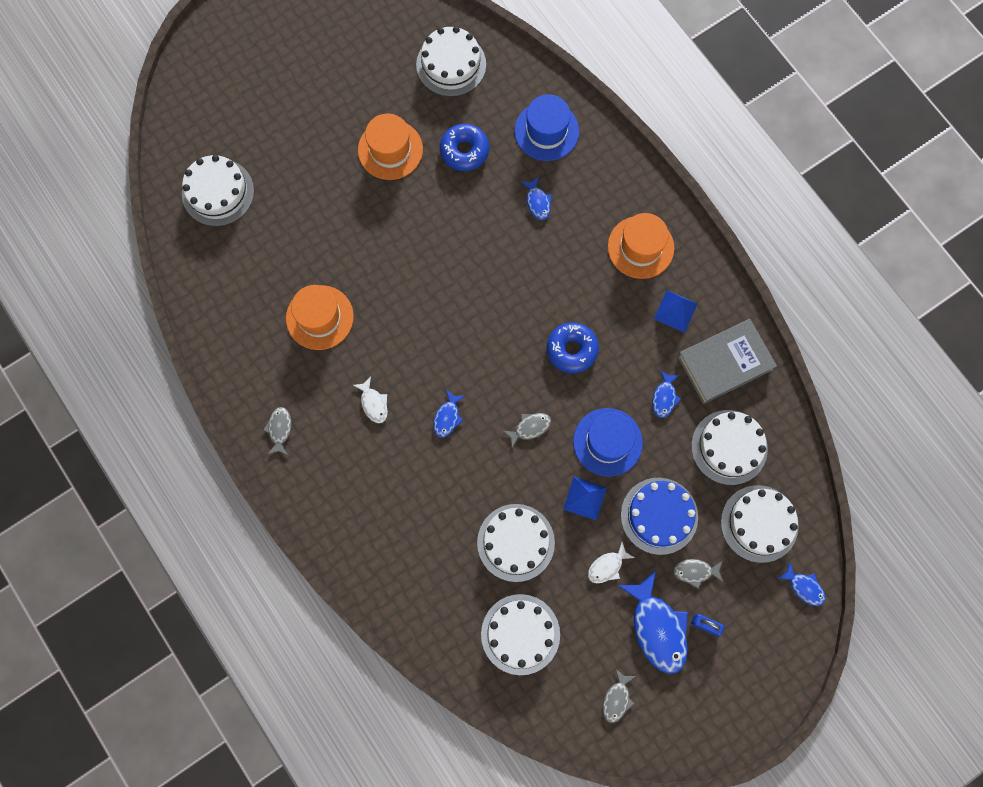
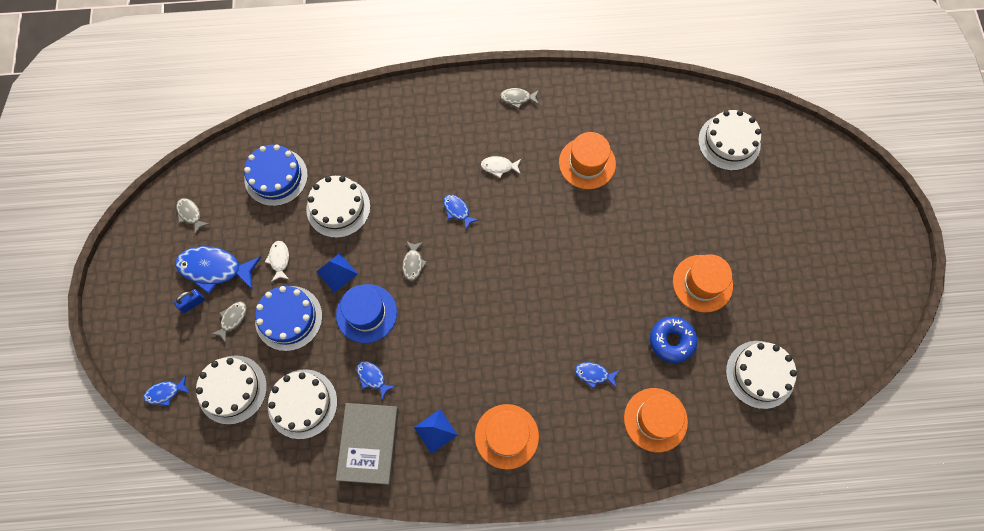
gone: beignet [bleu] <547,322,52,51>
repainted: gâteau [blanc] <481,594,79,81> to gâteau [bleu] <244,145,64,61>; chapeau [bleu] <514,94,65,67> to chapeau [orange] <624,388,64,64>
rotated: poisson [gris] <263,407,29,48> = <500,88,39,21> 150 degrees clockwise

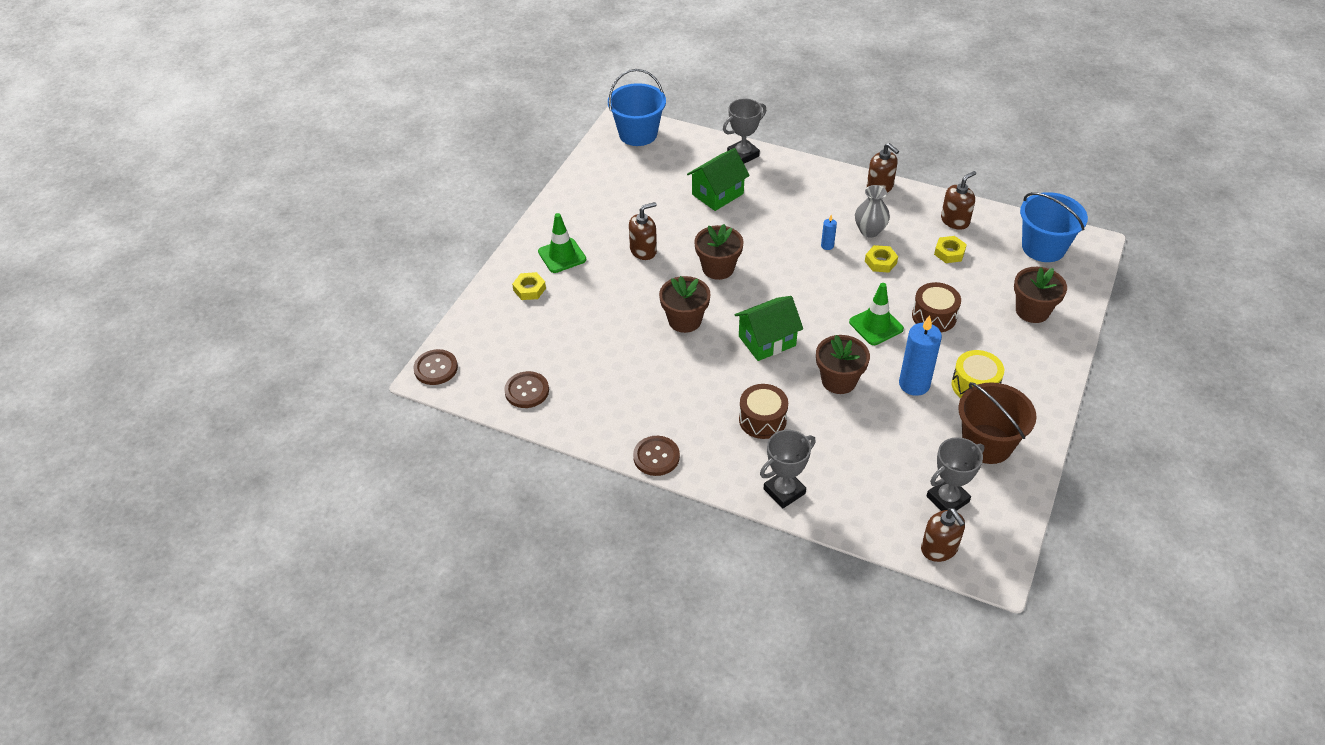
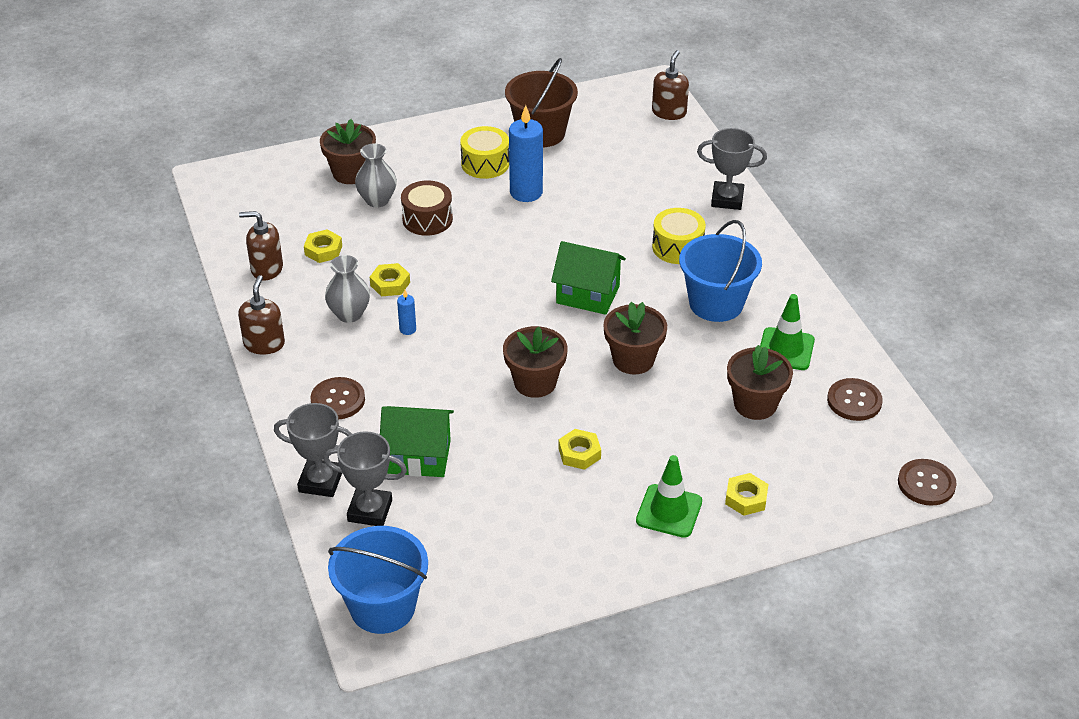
new: vase [gris] <355,143,42,64>
shifted: bouton [marron] <633,436,47,40> to <310,377,55,42>; pot de fleurs [marron] <816,335,54,59> to <727,345,66,75>; cône de chantier [vert] <849,283,55,62> to <760,294,55,76>; trophée [gris] <926,437,58,74> to <323,431,84,95>; seau [bleu] <1020,192,68,70> to <679,220,83,102>
swapped: distributeur de savon [marron] <629,202,28,58> to écrou [jaune] <559,429,42,41>
repainted: tambour [marron] <739,384,49,55> to tambour [jaune] <652,208,54,56>

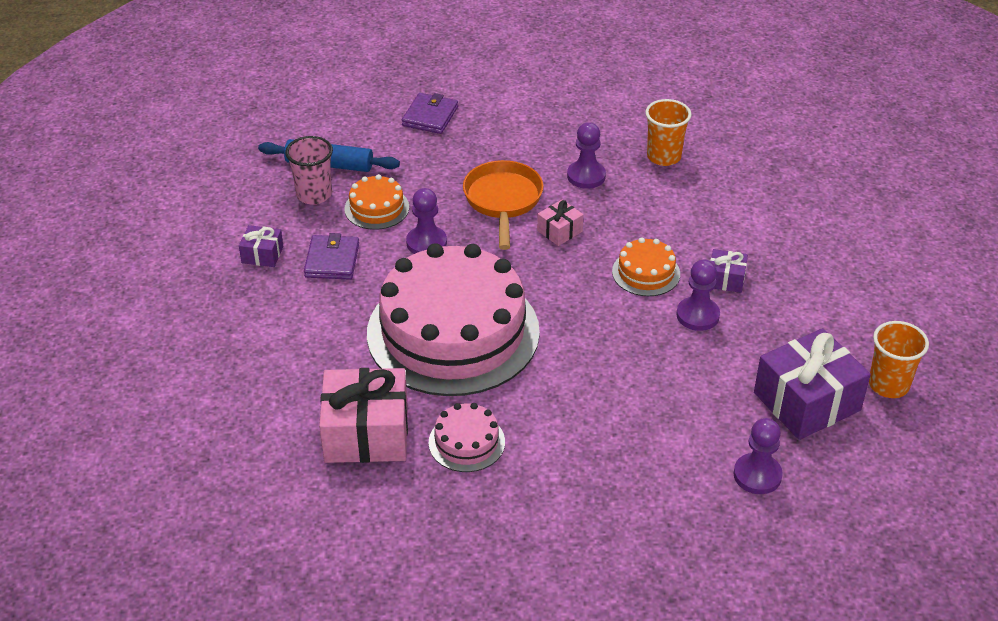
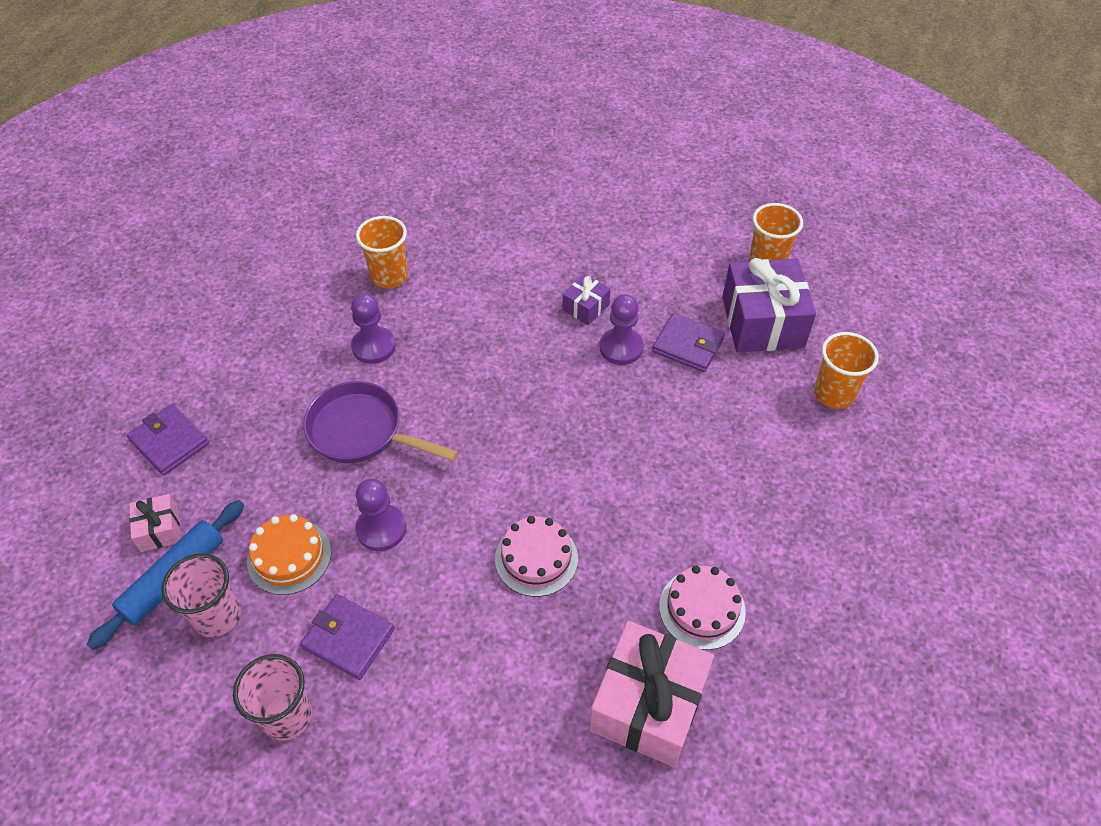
gone: gâteau [orange] <612,237,68,59>
new: portefeuille [violet] <652,313,73,59>
shifted: cadeau [rose] <537,200,47,46> to <129,494,51,58>
swapped: cadeau [violet] <239,225,45,42> to gobelet [rose] <233,654,79,87>; pion [violet] <733,418,50,76> to gobelet [orange] <814,332,65,77>
repainted: poêle [orange] <463,160,81,90> to poêle [violet] <303,381,156,82>
scaled: gâteau [rose] <367,243,173,153> = <495,516,83,81> x0.41

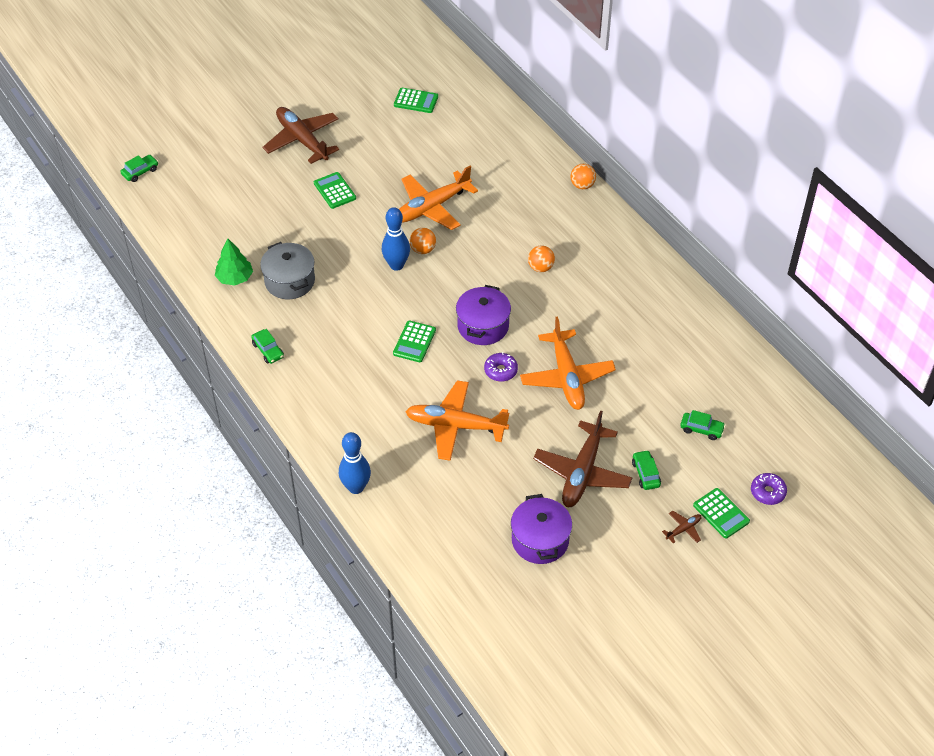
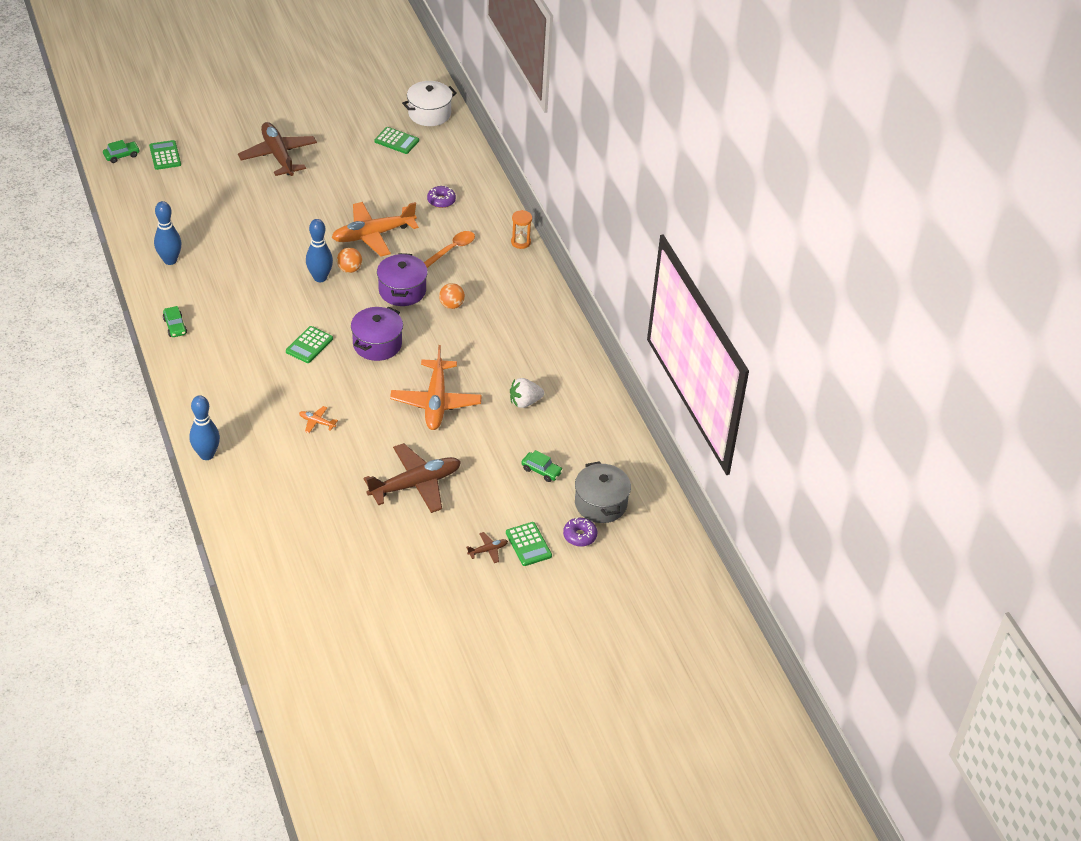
gone: voiture [vert] <632,450,29,40>
new: marmite [blanc] <402,81,55,45>; cuillère [orange] <424,231,51,37>; fraise [blanc] <510,378,34,30>
shifted: marmite [gris] <260,242,55,57> to <575,461,56,62>; calculatrice [vert] <314,172,42,37> to <149,140,32,30>; beignet [violet] <484,352,34,30> to <427,186,29,22>; marmite [violet] <511,494,61,70> to <377,253,51,53>
swapped: arbre [vert] <215,239,38,47> to quille [bleu] <154,201,28,64>; balle [orange] <570,164,26,25> to sablier [orange] <511,210,21,39>
rotated: avion [marron] <533,410,99,97> = <364,443,97,70> 150 degrees counterclockwise
scaled: avion [orange] <405,380,104,81> = <299,406,39,27> x0.42

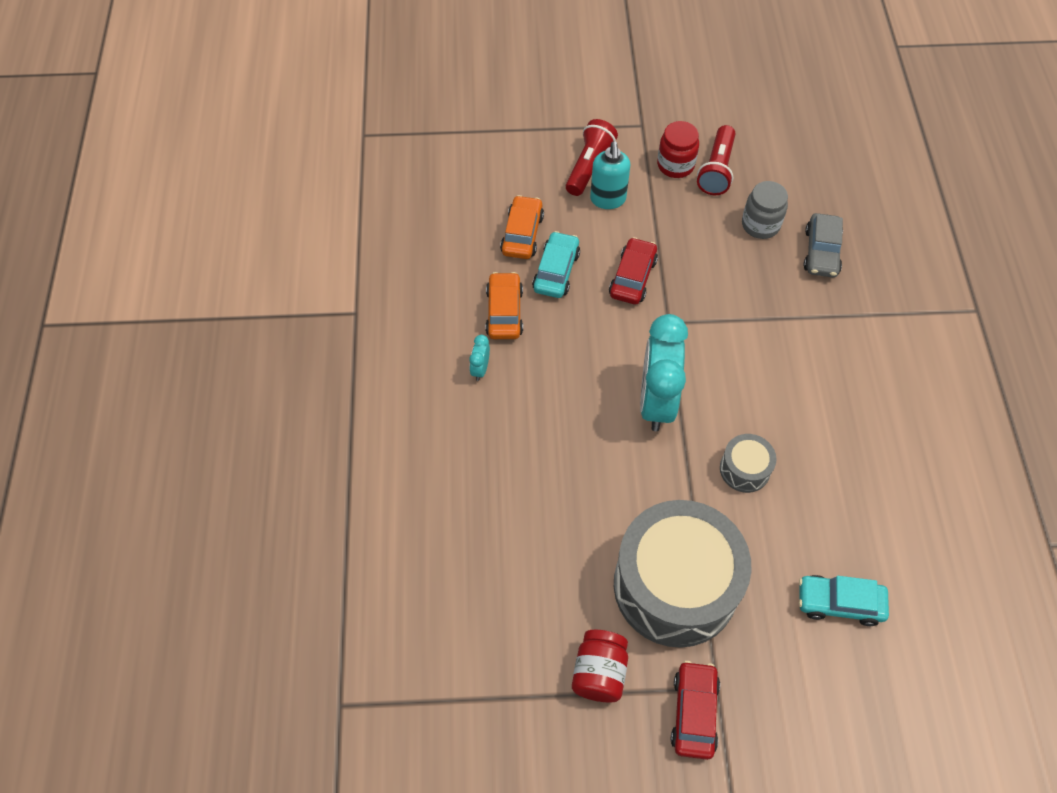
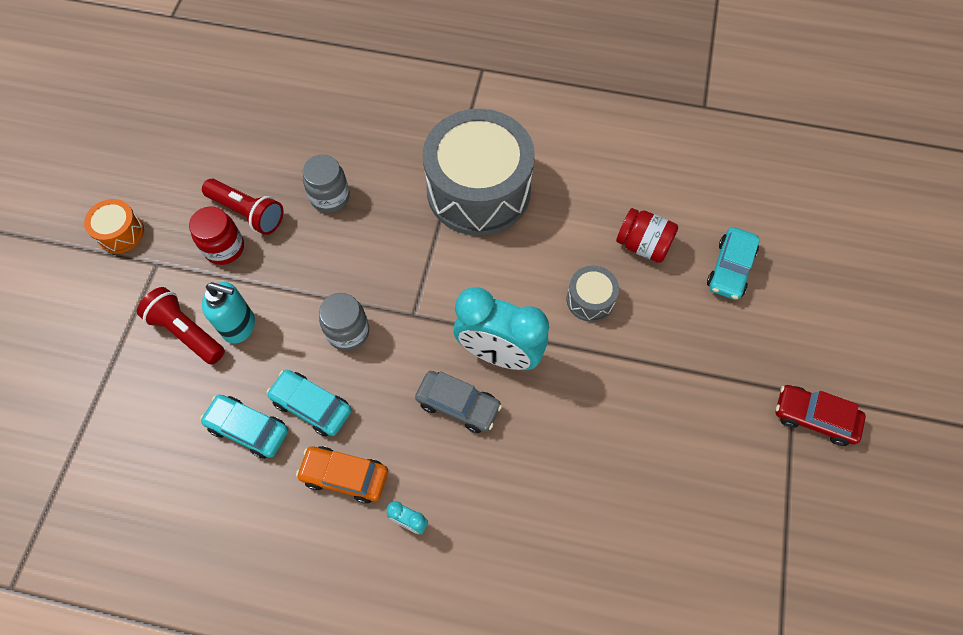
new: tambour [orange] <84,199,60,54>
shifted: bocal [rouge] <572,630,56,73> to <616,208,62,55>; tambour [gris] <614,500,138,148> to <423,109,112,127>; voiture [gris] <804,213,39,64> to <415,371,87,62>
swapped: voiture [rouge] <609,237,49,67> to bocal [gris] <319,293,50,58>
repainted: voiture [orange] <500,195,44,64> to voiture [turquoise] <200,394,88,65>

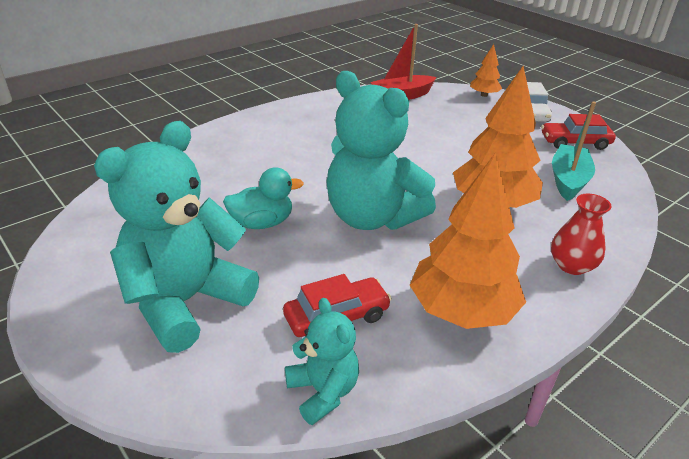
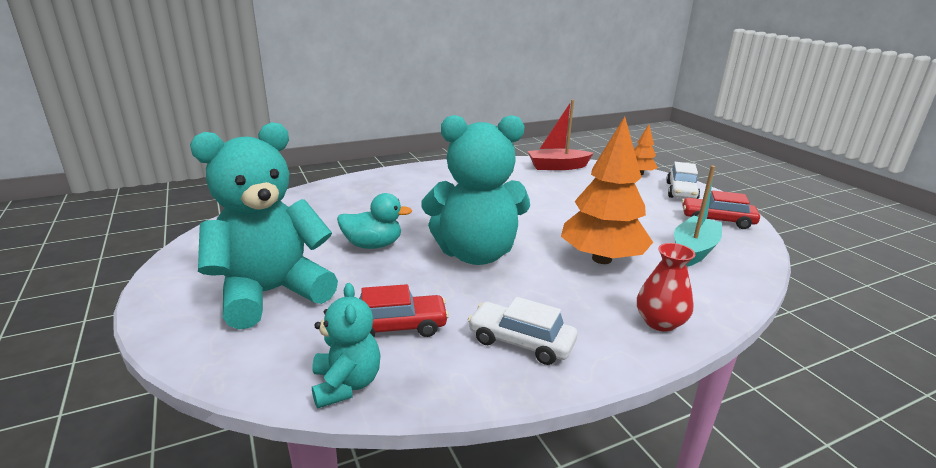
swapped: arbre [orange] <410,153,116,176> to voiture [blanc] <468,297,109,68>
rotated: ours en peluche [turquoise] <326,71,110,159> = <422,115,108,150> 60 degrees counterclockwise

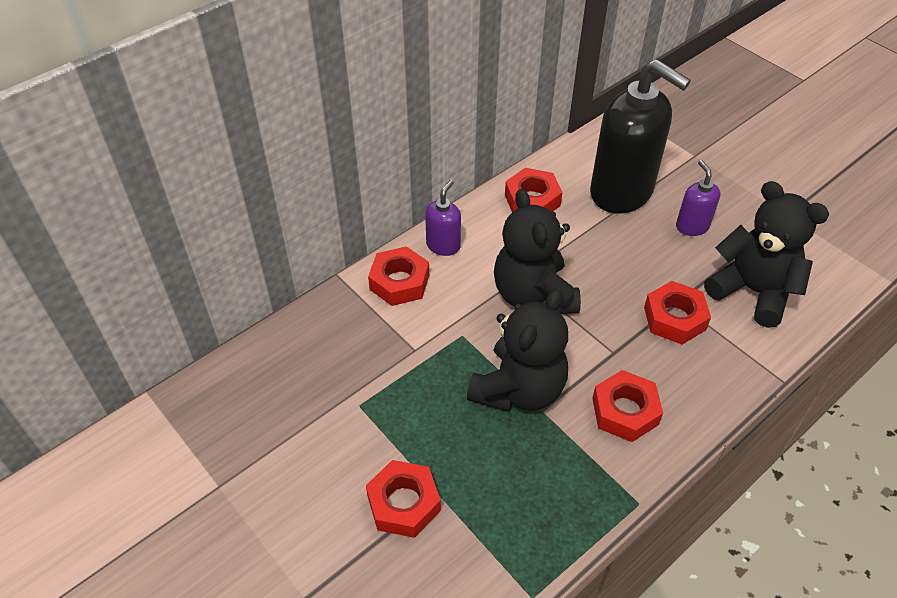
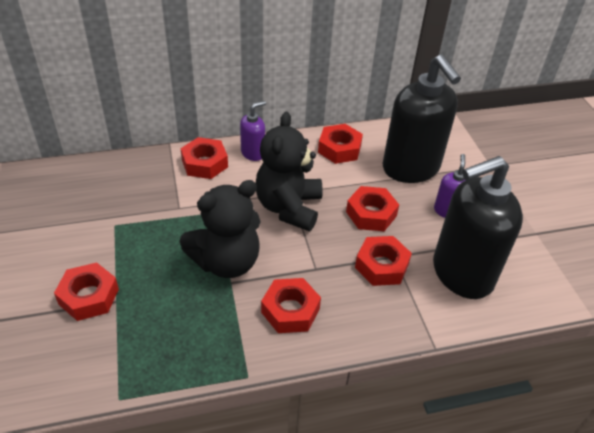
new: écrou [rouge] <346,186,53,45>
swapped: ours en peluche [noir] <704,181,125,147> to distributeur de savon [noir] <433,156,90,143>

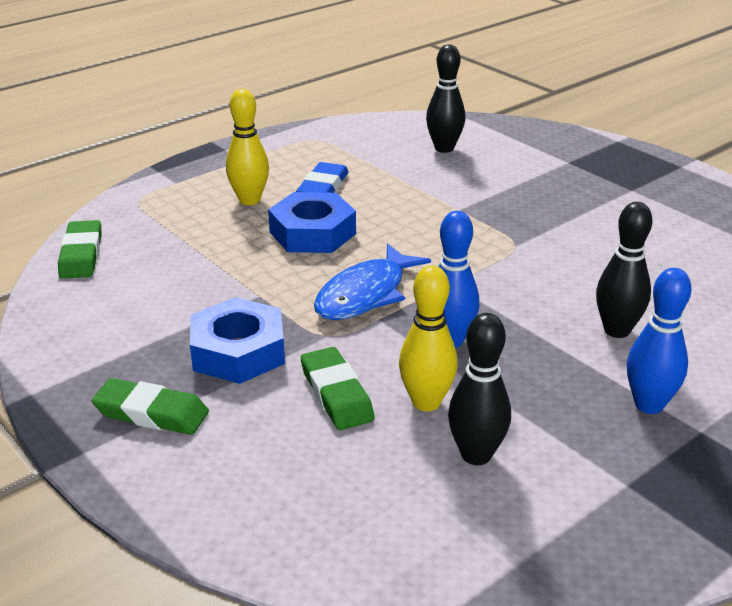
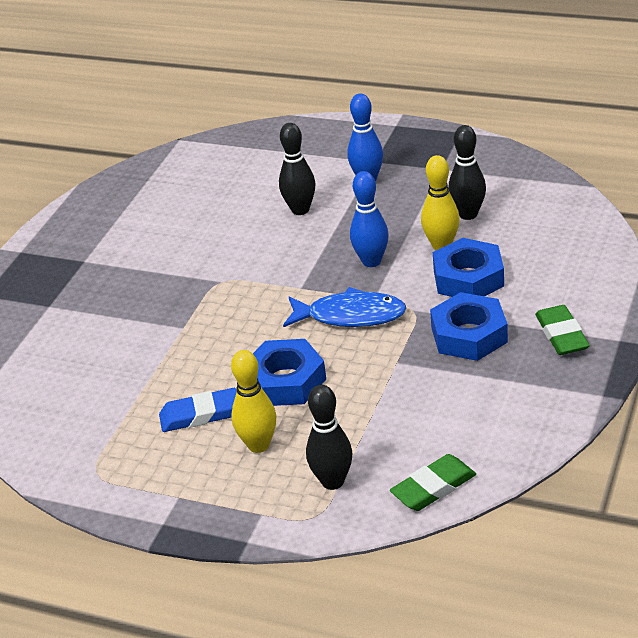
shifted: quille [noir] <426,45,39,108> to <306,385,47,105>
swapped: gomme [vert] <301,347,74,83> to écrou [bleu] <433,238,71,59>

